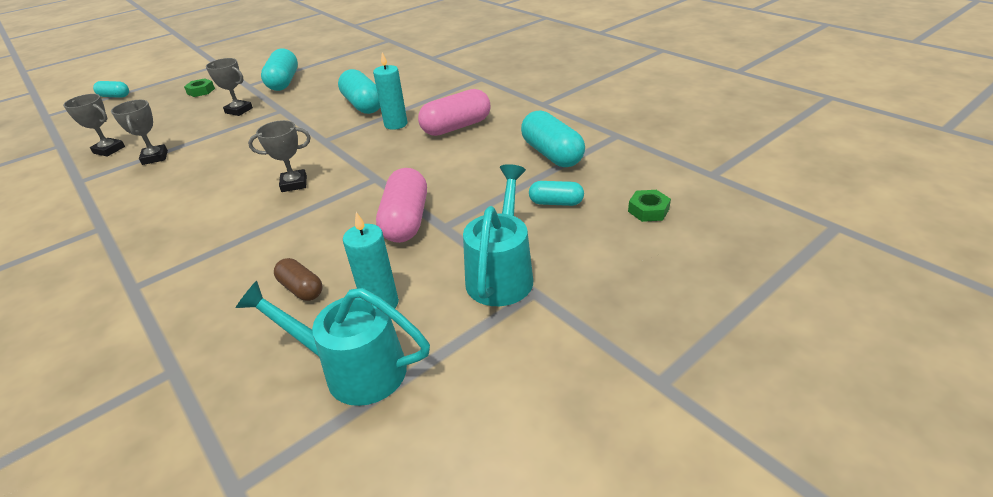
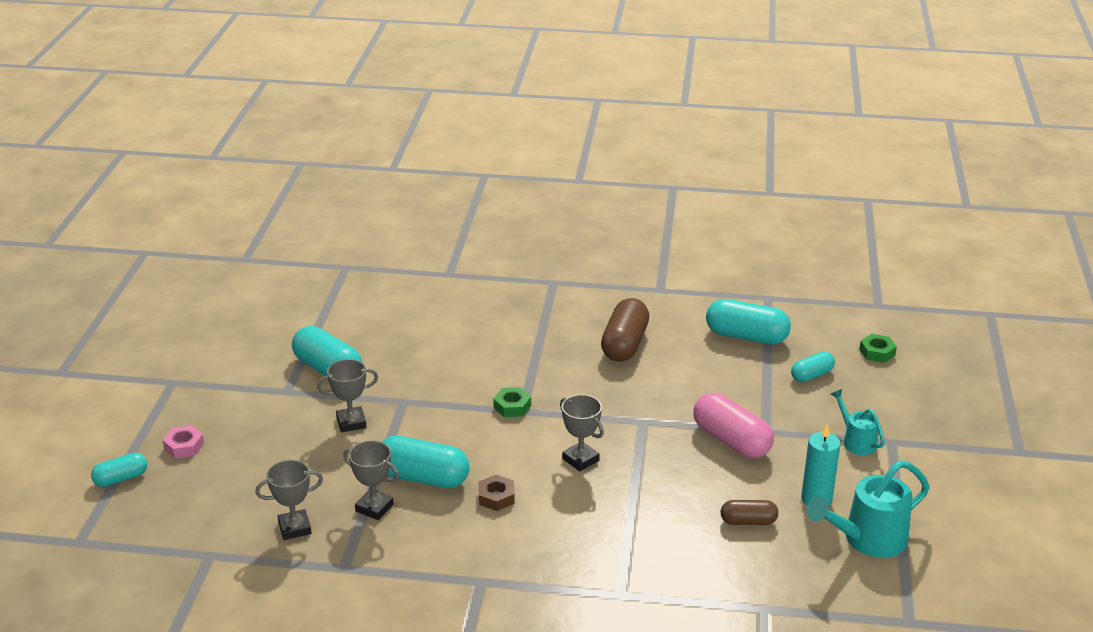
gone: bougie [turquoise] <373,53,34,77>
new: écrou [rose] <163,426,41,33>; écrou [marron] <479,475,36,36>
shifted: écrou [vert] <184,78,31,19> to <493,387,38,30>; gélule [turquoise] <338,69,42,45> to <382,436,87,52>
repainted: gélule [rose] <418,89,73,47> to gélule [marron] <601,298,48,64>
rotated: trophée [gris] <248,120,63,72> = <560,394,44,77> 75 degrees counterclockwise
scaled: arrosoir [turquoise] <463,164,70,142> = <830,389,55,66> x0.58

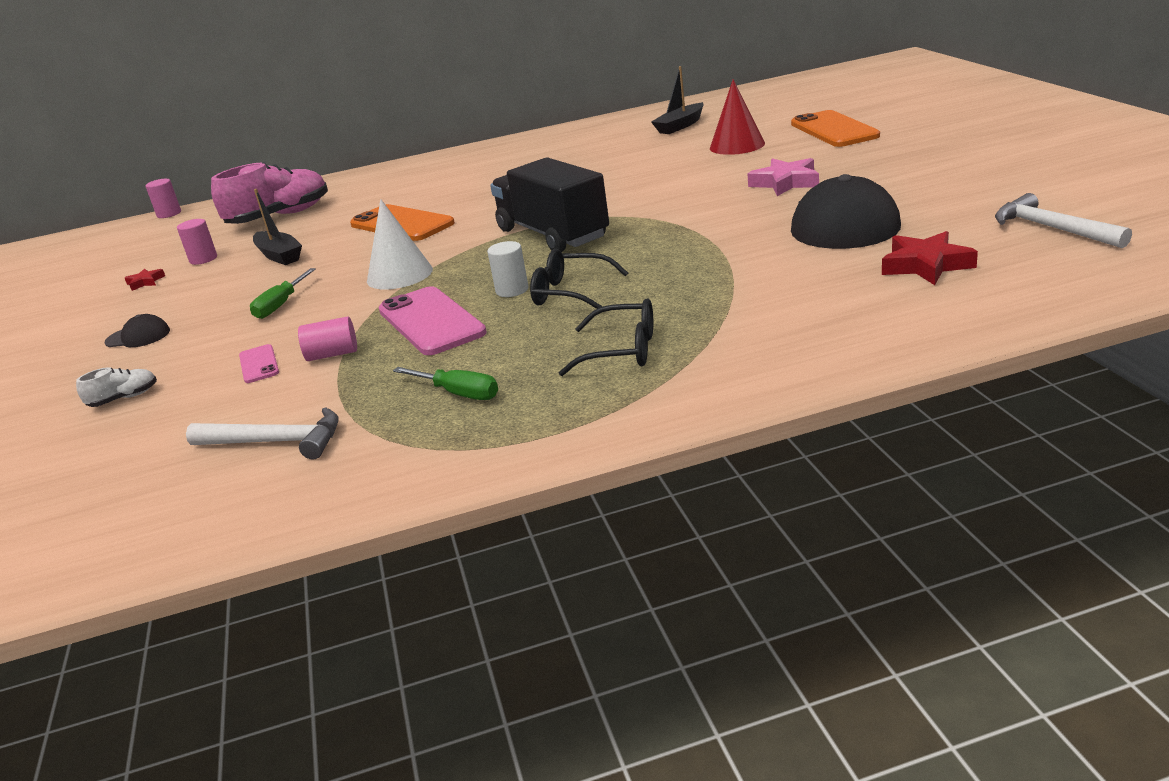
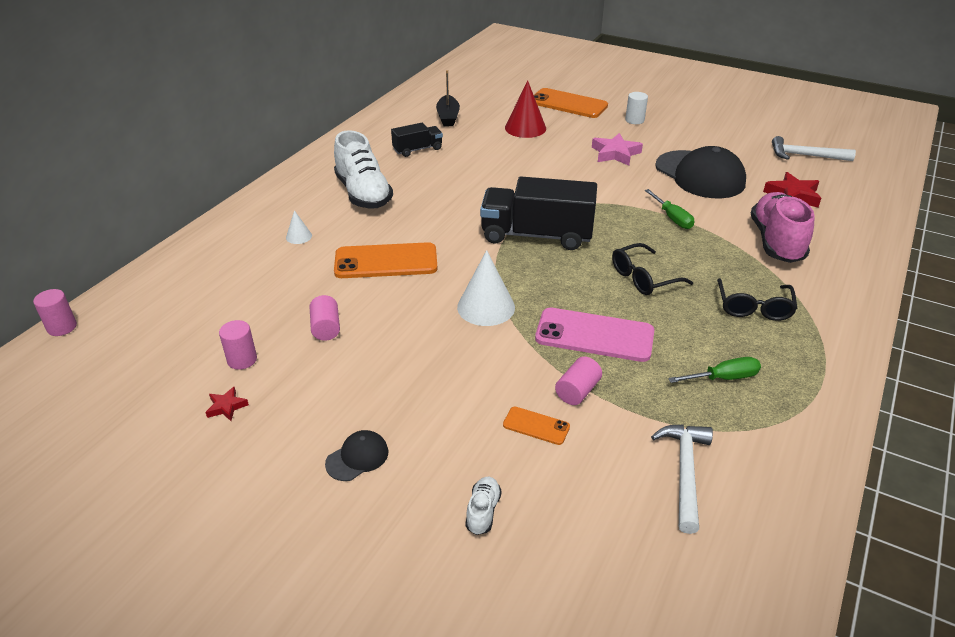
new: cône [blanc] <286,210,26,34>; chaussure [blanc] <334,130,59,78>; camion [noir] <391,123,52,34>
shifted: chaussure [rose] <211,162,117,62> to <751,192,64,71>; tournevis [vert] <250,268,66,51> to <645,189,49,40>; cylindre [blanc] <487,241,42,56> to <625,92,23,32>
swapped: bateau [noir] <253,189,49,76> to cylindre [rose] <310,295,30,46>
repainted: téléphone [rose] <239,344,40,39> to téléphone [orange] <503,407,67,38>
rotated: marteau [blanc] <186,407,153,53> = <651,425,62,109> 45 degrees counterclockwise; lunettes [noir] <559,298,94,78> = <717,278,80,43> 135 degrees clockwise

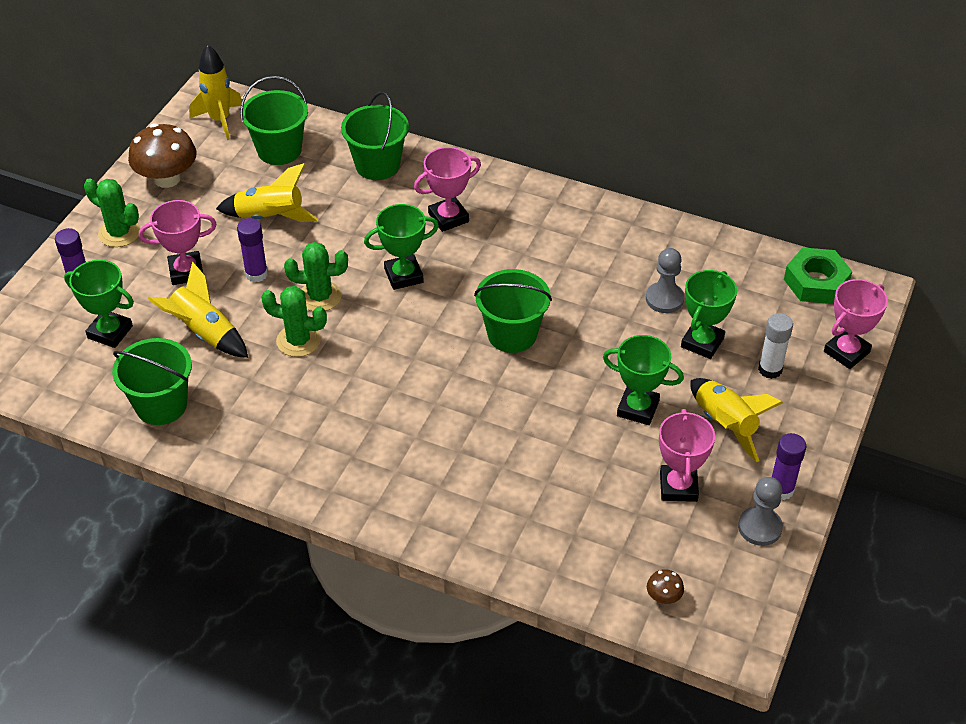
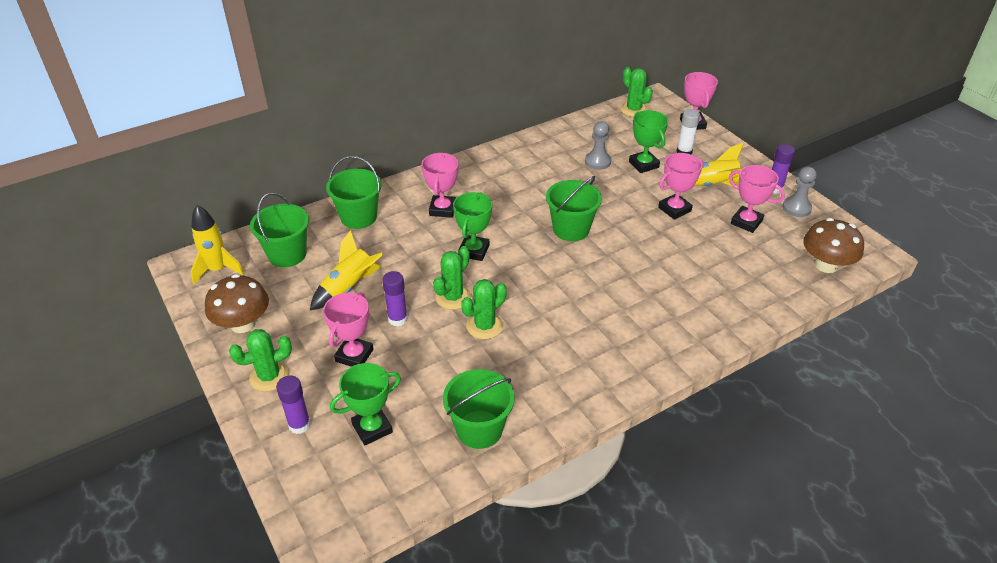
gone: fusée [jaune] <148,261,100,97>
swapped: écrou [vert] <784,247,68,57> to cactus [vert] <620,67,33,50>
repainted: trophée [vert] <603,335,81,90> to trophée [rose] <658,153,45,67>
scaled: champignon [marron] <647,569,37,35> = <803,218,61,55> x2.27

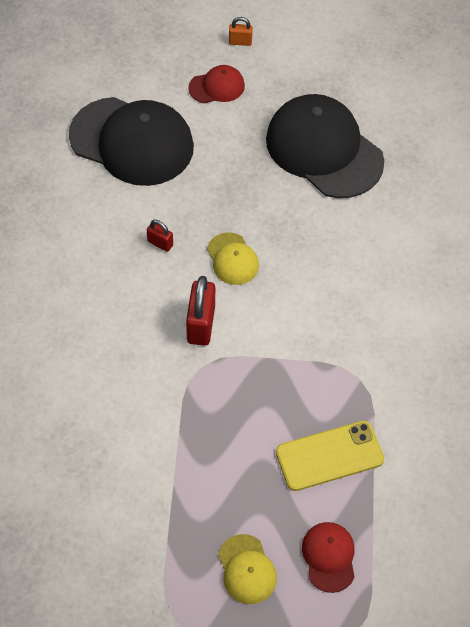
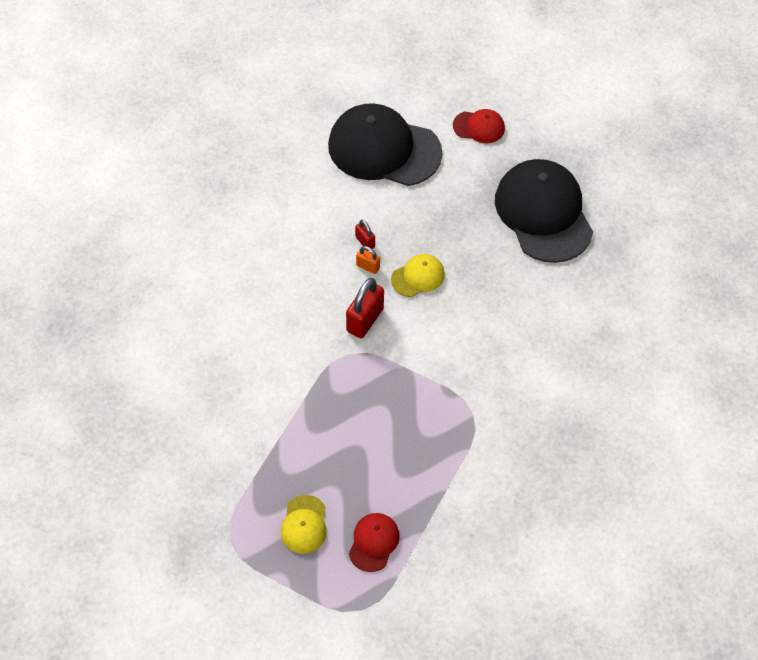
gone: téléphone [jaune] <276,421,108,70>
shifted: cadenas [orange] <229,17,24,29> to <356,246,24,28>
rotated: casquette [noir] <69,97,125,89> = <328,103,114,83> 150 degrees clockwise; casquette [jaune] <207,233,52,52> = <391,254,54,43> 120 degrees counterclockwise

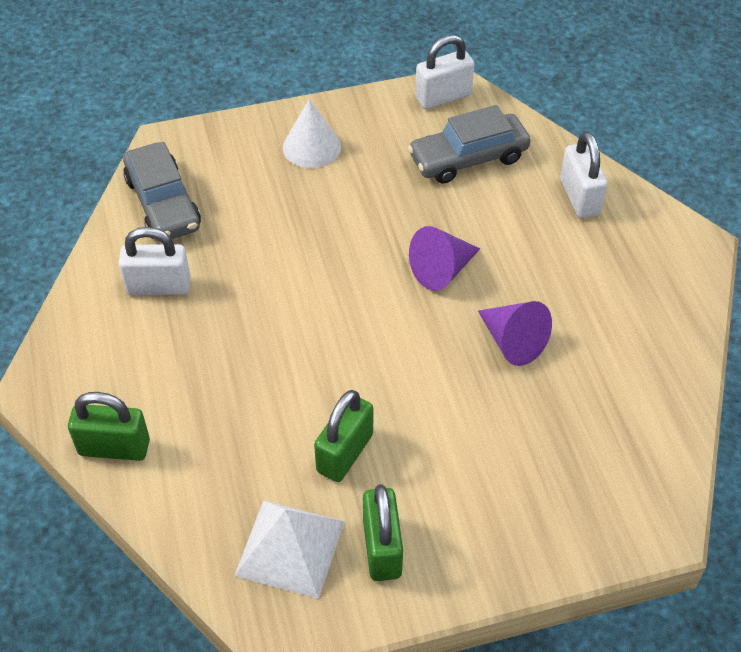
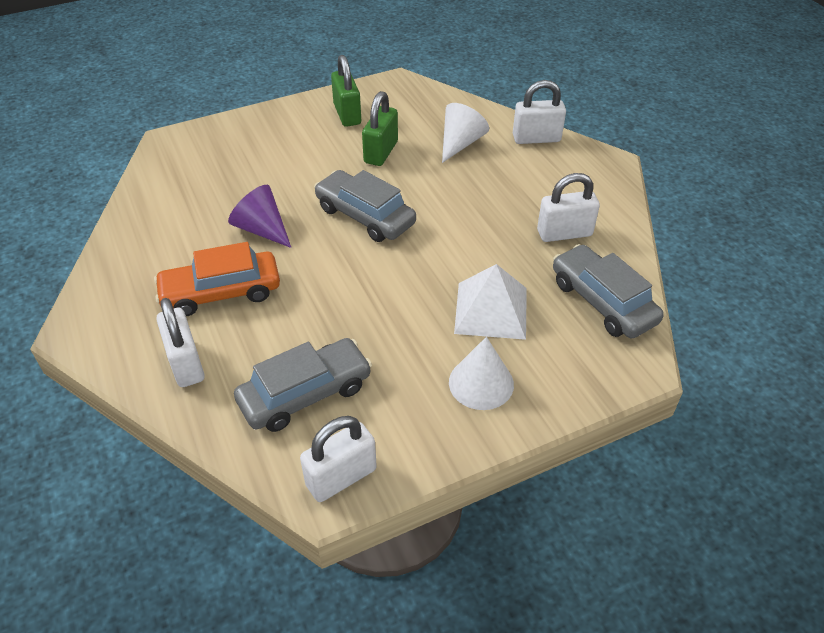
gone: cône [violet] <409,226,71,65>
new: voiture [orange] <154,242,126,74>; voiture [gris] <314,170,102,72>; cône [blanc] <442,103,47,60>
shifted: pyramide [blanc] <234,500,111,99> to <454,264,73,76>
repainted: cadenas [vert] <68,392,82,69> to cadenas [blanc] <513,80,53,64>

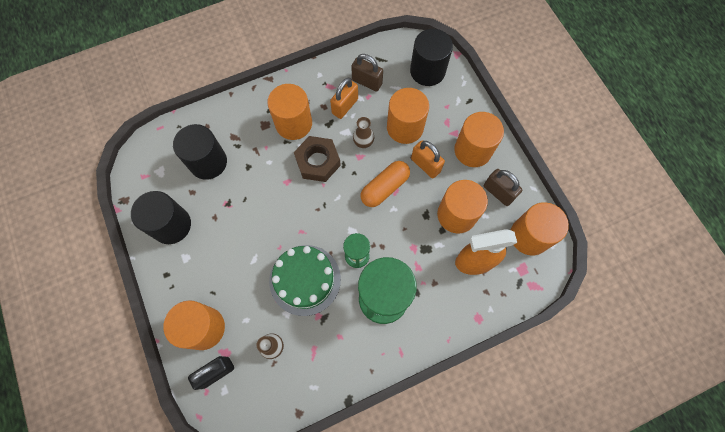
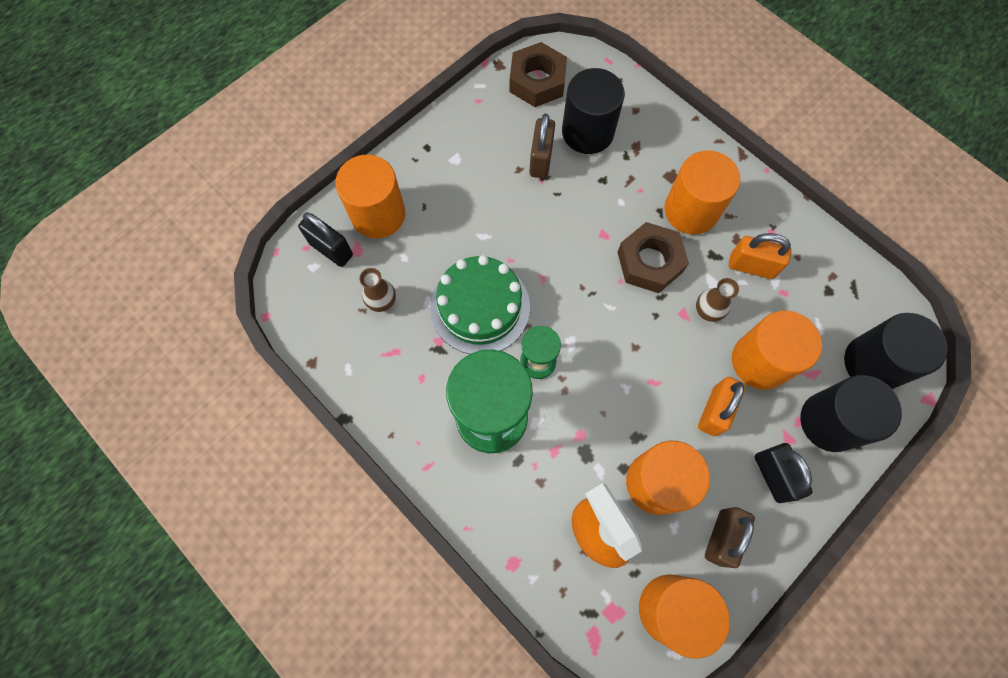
gone: gélule [orange] <361,161,49,46>
new: écrou [marron] <509,42,58,65>
shifted: cylindre [noir] <131,191,60,53> to <800,375,102,77>; cadenas [marron] <351,54,32,38> to <529,114,26,64>
swapped: cylindre [orange] <454,112,50,55> to cadenas [noir] <755,443,58,60>

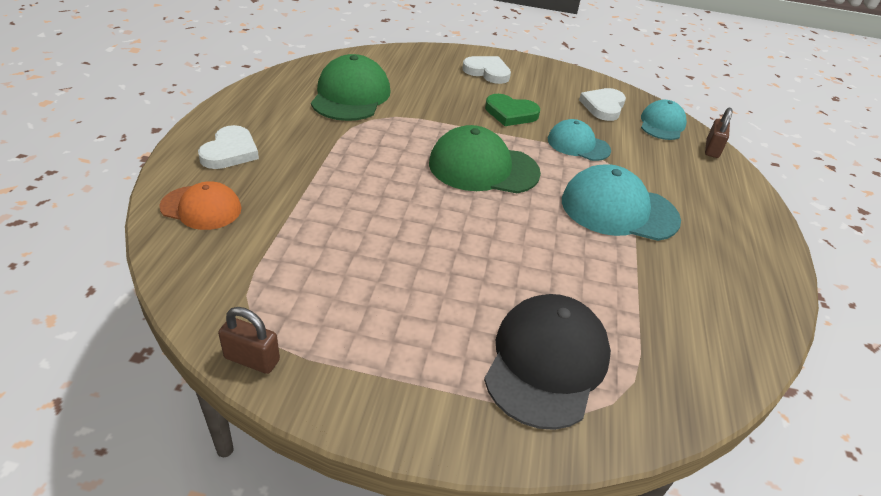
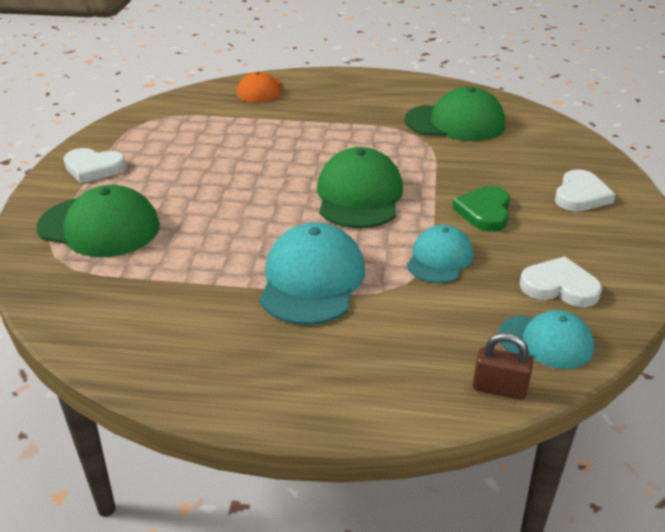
gone: cadenas [marron] <218,307,62,67>
shifted: cœur [blanc] <198,125,61,44> to <63,148,63,35>
repainted: casquette [noir] <484,294,127,136> to casquette [vert] <37,185,123,72>

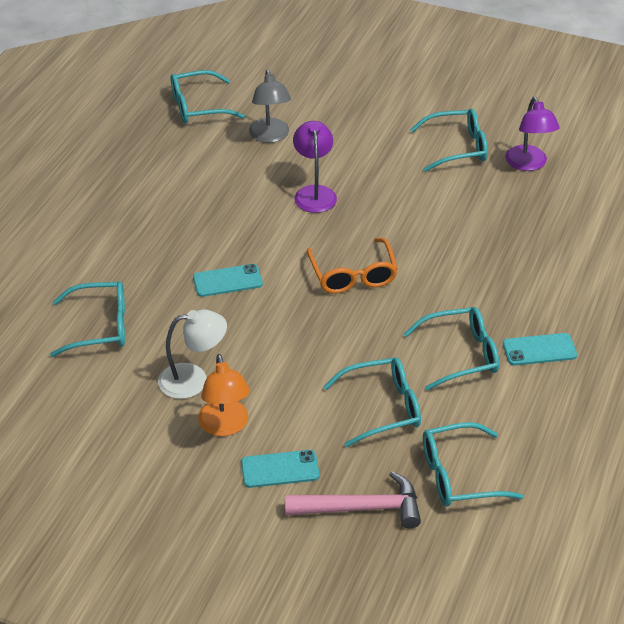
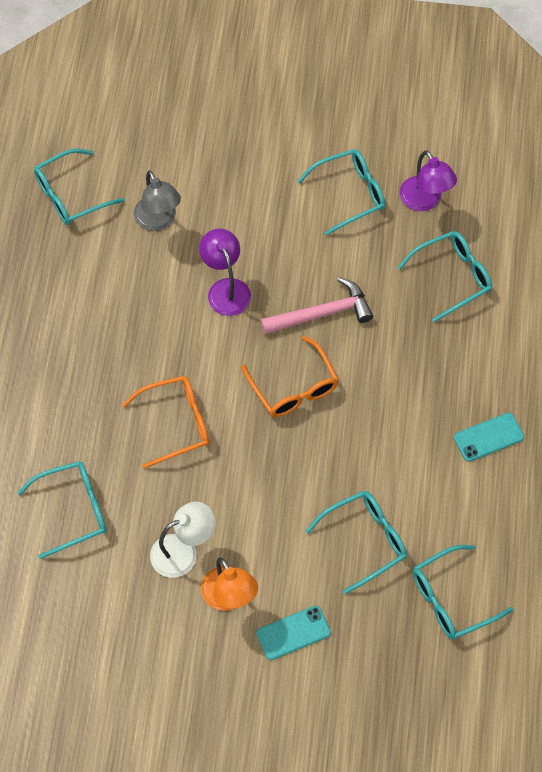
shifted: marteau [rose] <285,471,136,58> to <261,277,112,58>; lunettes [turquoise] <404,307,95,84> to <397,231,95,91>
swapped: téléphone [turquoise] <193,264,70,33> to lunettes [orange] <122,376,87,93>

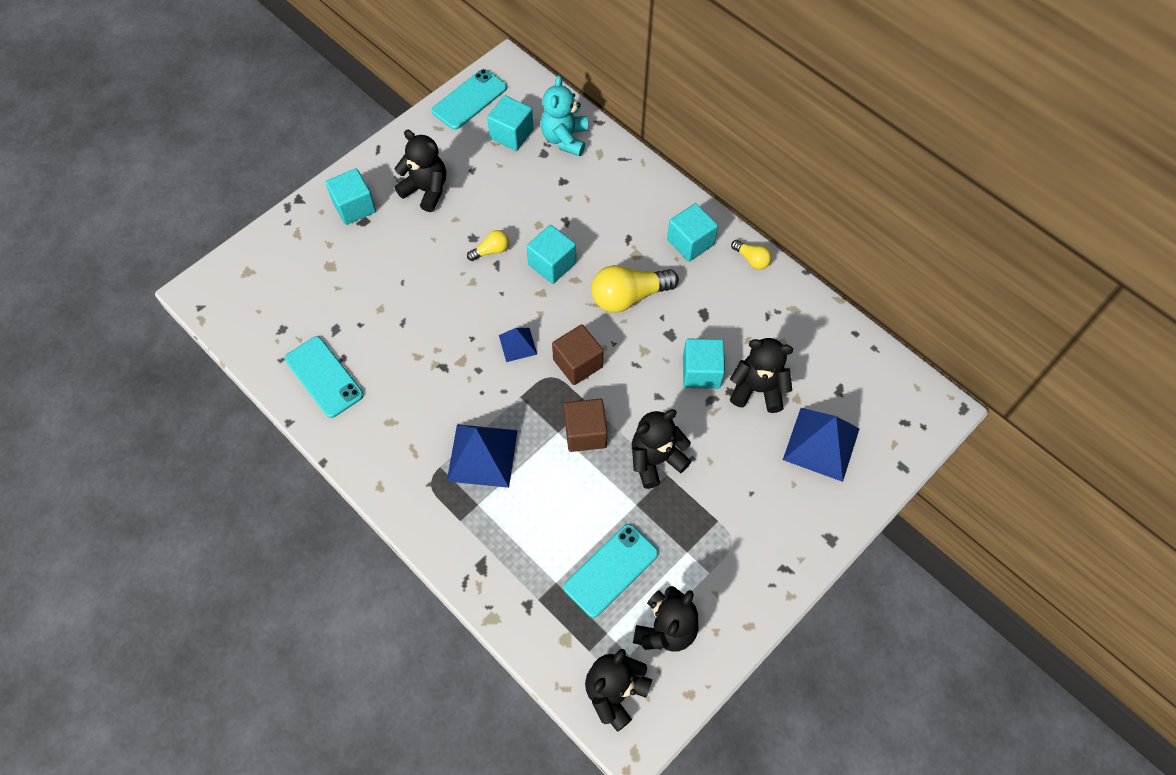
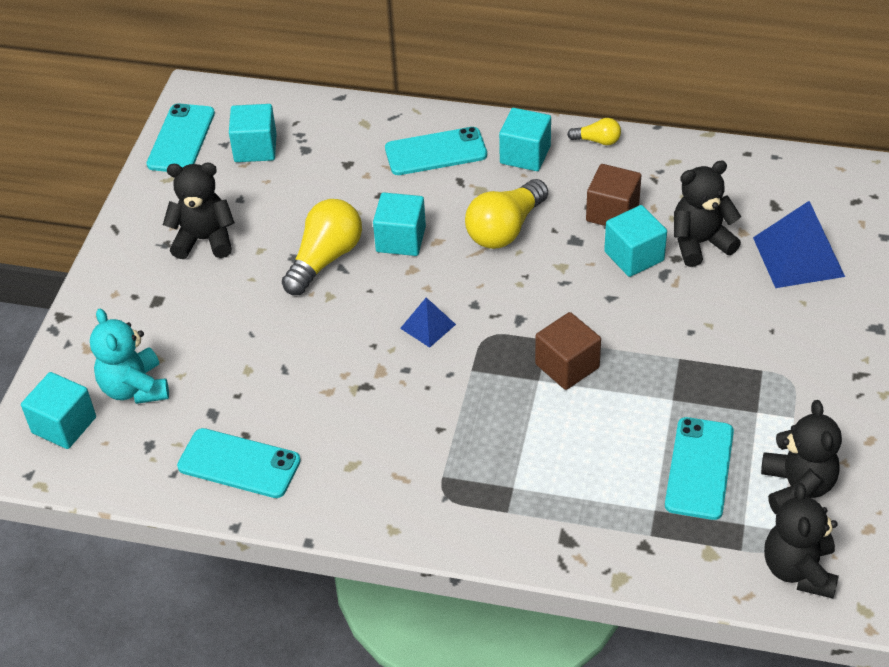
gone: pyramide [bleu] <447,424,71,64>; ours en peluche [noir] <632,409,59,80>
new: téléphone [turquoise] <385,127,102,48>
shifted: cube [turquoise] <325,168,51,57> to <21,372,75,77>; ours en peluche [turquoise] <541,75,47,81> to <90,309,79,95>; cube [marron] <552,324,51,61> to <586,164,55,62>
scaled: ampoule [jaune] <467,230,42,31> = <282,199,80,96> x1.96

